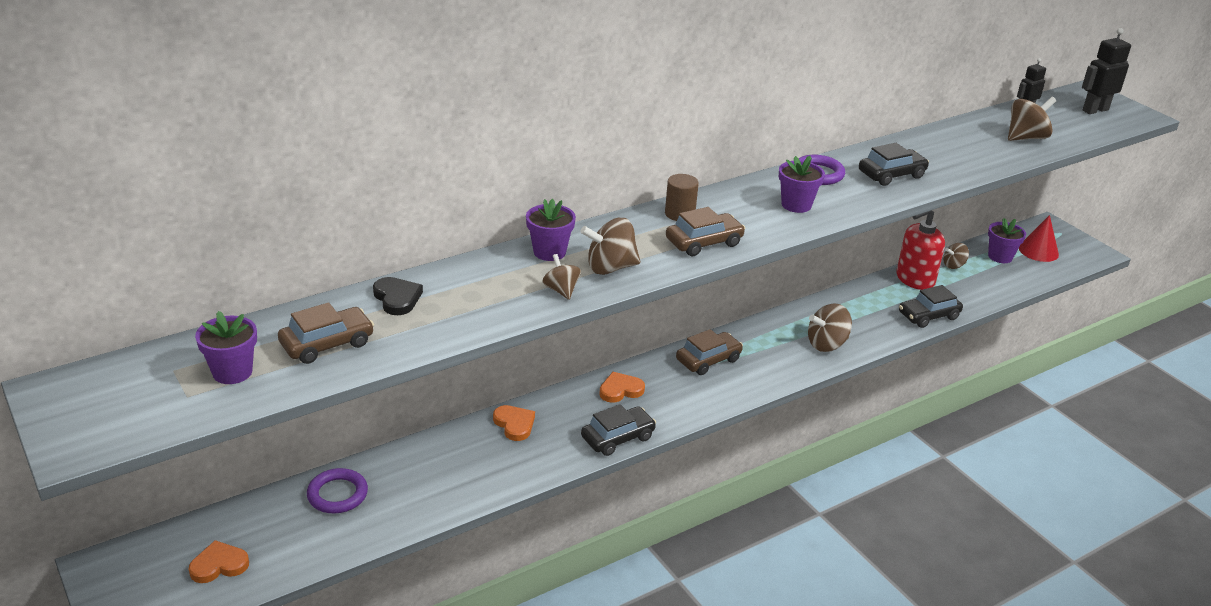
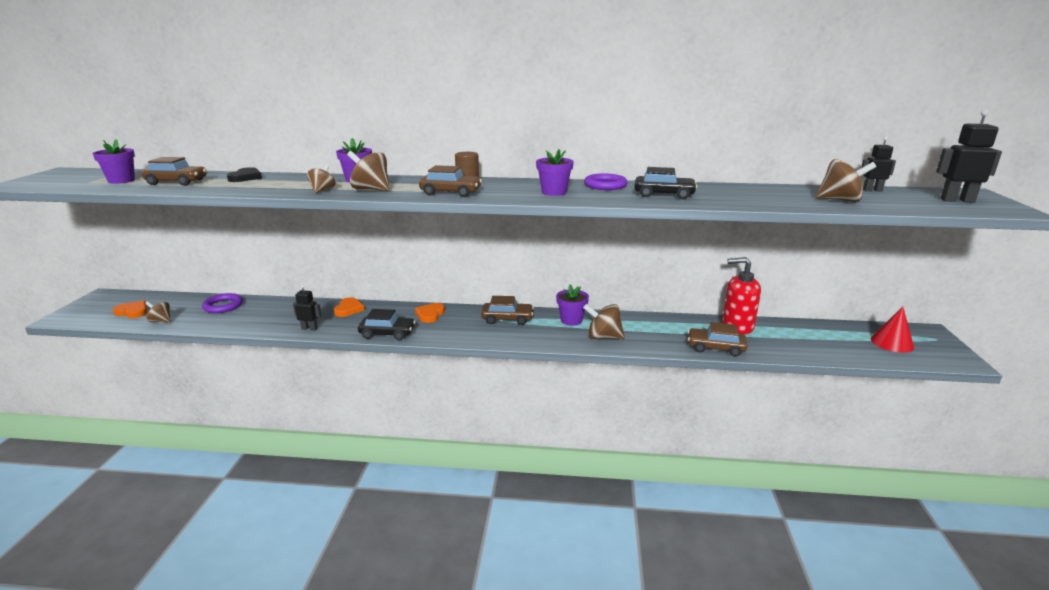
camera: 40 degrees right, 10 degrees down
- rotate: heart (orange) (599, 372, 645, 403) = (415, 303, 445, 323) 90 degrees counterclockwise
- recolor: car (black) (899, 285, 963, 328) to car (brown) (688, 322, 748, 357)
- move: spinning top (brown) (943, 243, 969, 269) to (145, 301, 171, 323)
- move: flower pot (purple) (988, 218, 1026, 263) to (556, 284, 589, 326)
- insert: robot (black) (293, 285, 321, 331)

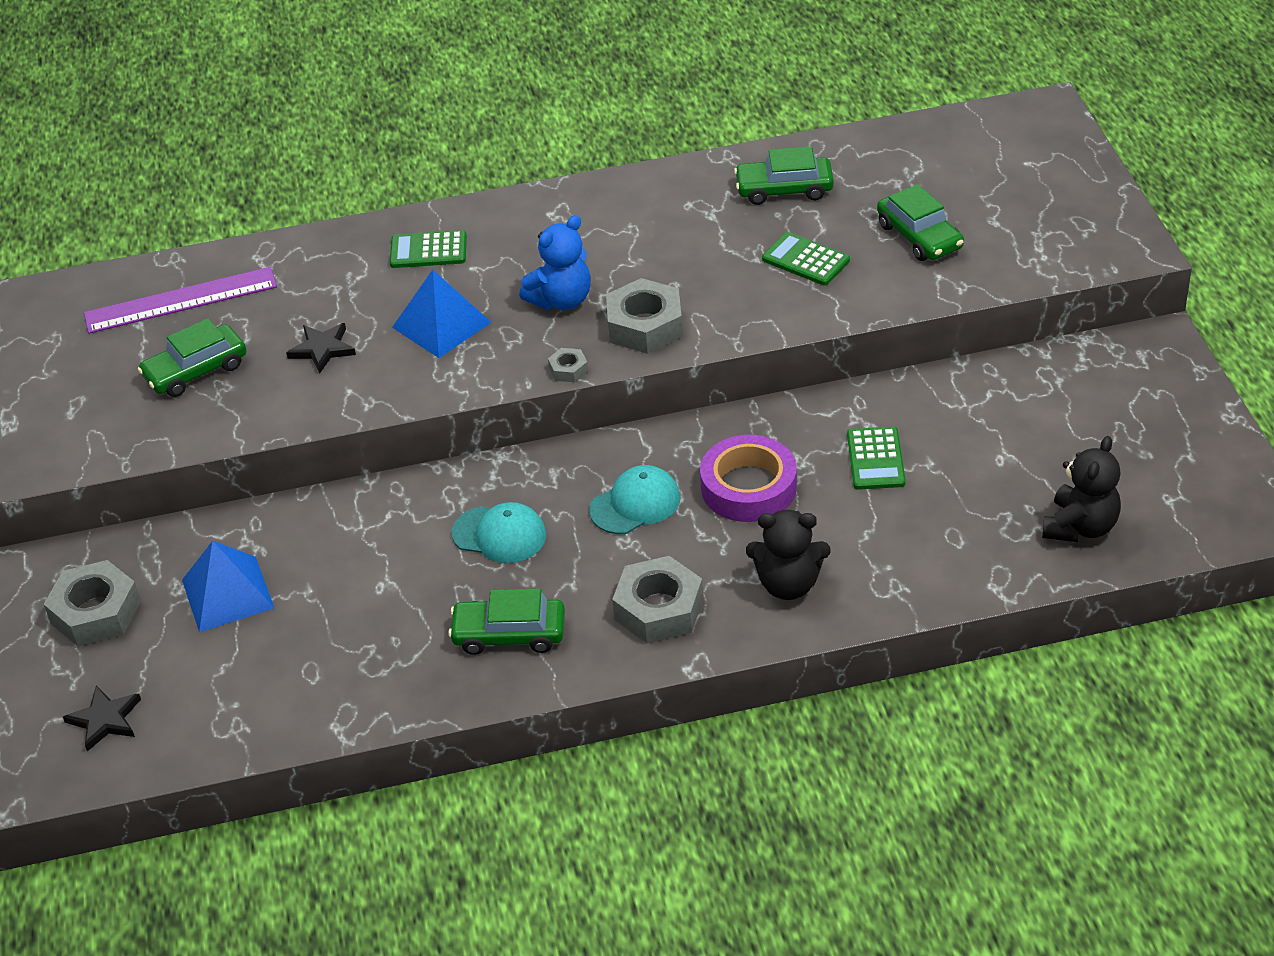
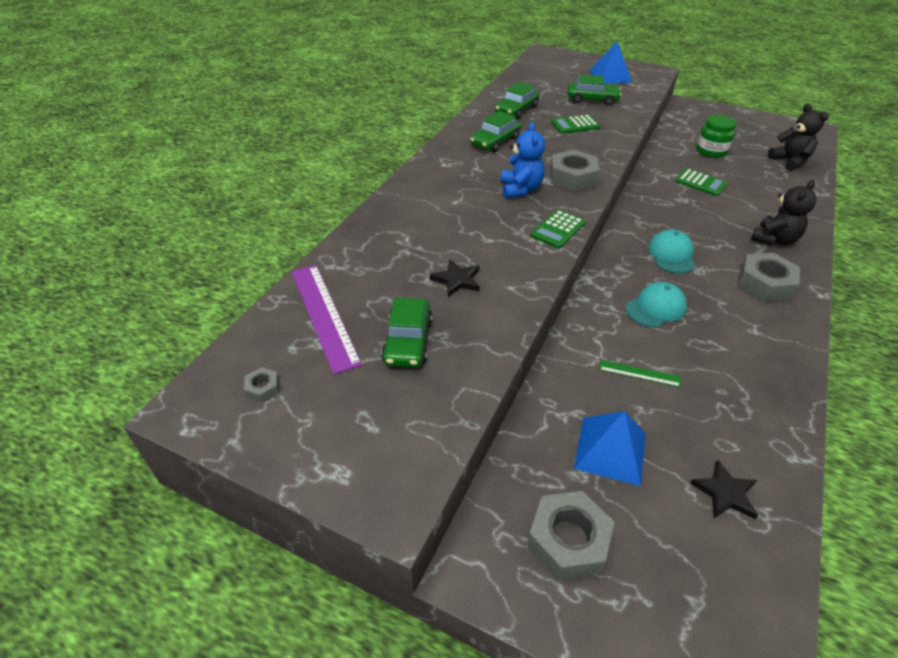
camera: 55 degrees left, 0 degrees up
- move: star (black) (63, 685, 141, 752) to (690, 459, 758, 519)
- rotate: ruler (purple) (84, 267, 277, 334) = (292, 265, 362, 375) 45 degrees counterclockwise
- move: calculator (green) (390, 230, 467, 268) to (531, 210, 586, 248)
- move: pyramid (blue) (392, 270, 491, 358) to (589, 41, 632, 84)
- move: car (green) (448, 589, 565, 655) to (470, 111, 521, 152)
- move: nut (grey) (548, 348, 588, 382) to (244, 367, 279, 402)
- delete: tape (purple) (700, 435, 797, 522)
- insert: ruler (green) (599, 360, 681, 387)
- insert: jar (green) (696, 115, 737, 158)

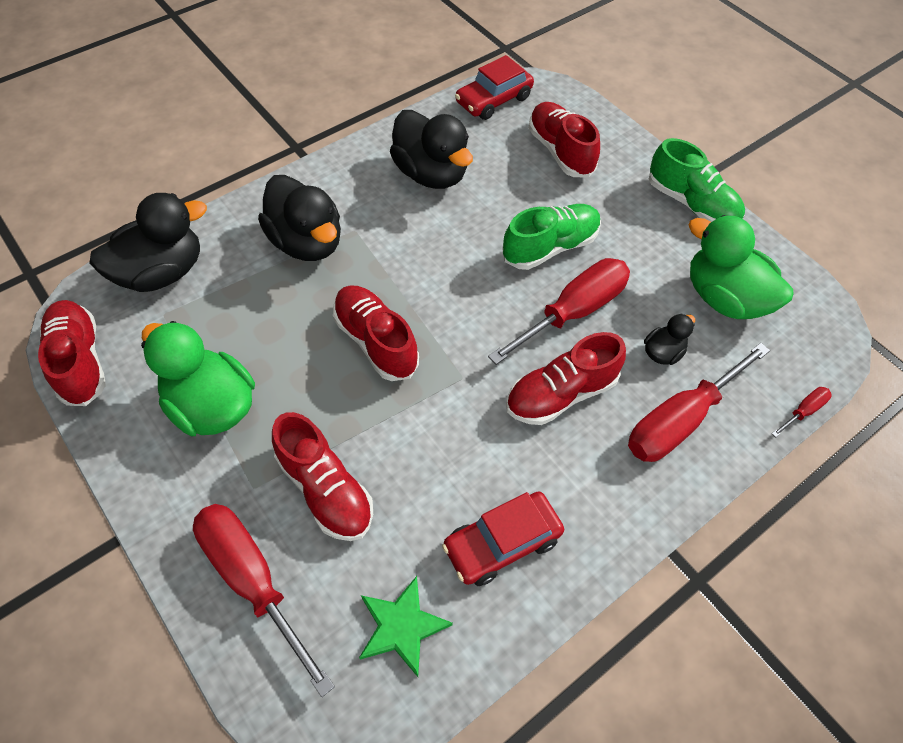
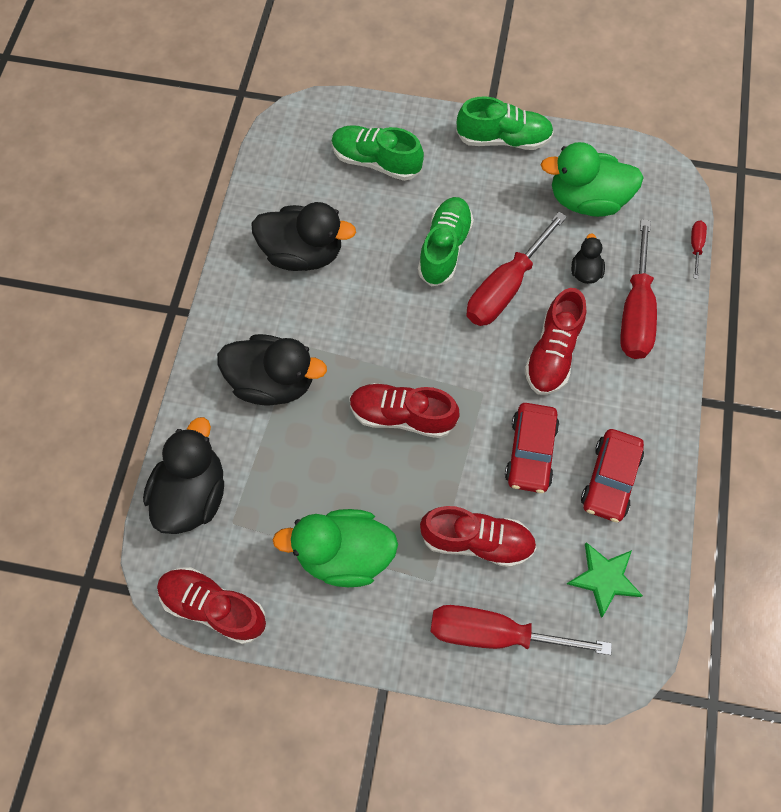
camera: 40 degrees left, 10 degrees up
- move: car (red) (455, 55, 534, 120) to (505, 403, 559, 493)
- rotate: screwdriver (red) (488, 258, 630, 365) = (467, 212, 567, 326) 150 degrees counterclockwise
- recolor: shoe (red) (528, 102, 600, 177) to shoe (green) (331, 125, 424, 181)

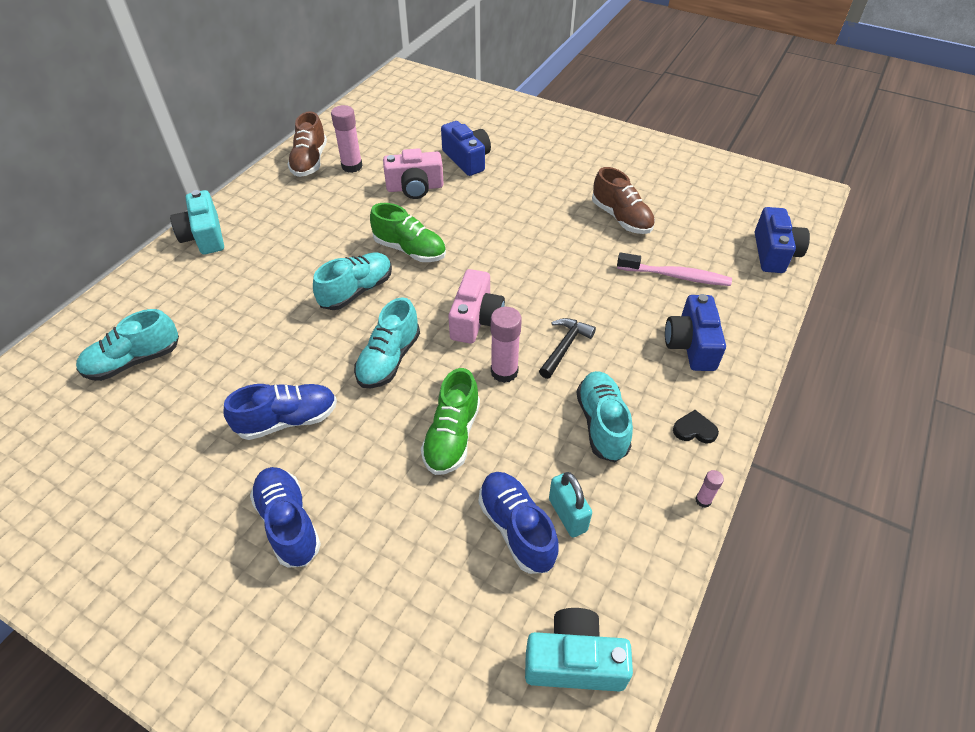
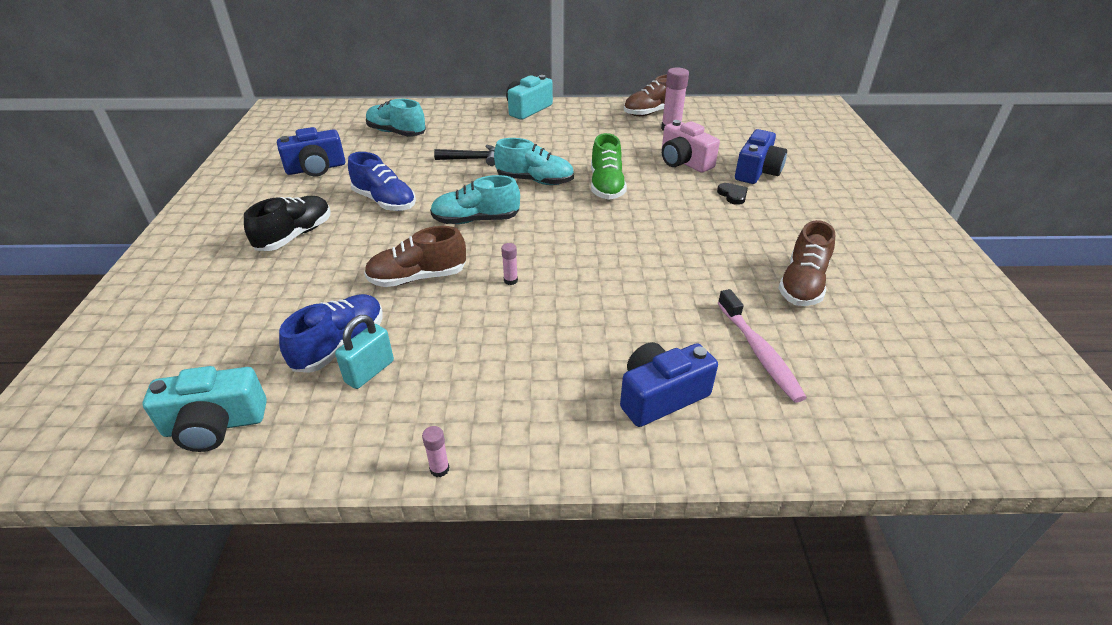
camera: 60 degrees right, 10 degrees down
- recolor: shoe (blue) (250, 467, 321, 568) to shoe (black) (244, 196, 331, 251)
- recolor: shoe (green) (421, 368, 480, 475) to shoe (brown) (364, 226, 466, 287)
- delete: camera (pink) (448, 269, 505, 344)
- resize: glue stick (pink) (491, 307, 522, 383) = (501, 243, 518, 285) x0.50
- rotate: camera (turquoise) (525, 608, 633, 692) = (143, 366, 267, 452) 105 degrees clockwise
- move: hammer (black) (539, 318, 596, 379) to (434, 145, 495, 166)
- delete: shoe (turquoise) (576, 371, 633, 462)
- move: heart (black) (673, 410, 719, 444) to (717, 183, 748, 205)
- move: camera (blue) (755, 207, 810, 273) to (277, 127, 345, 177)

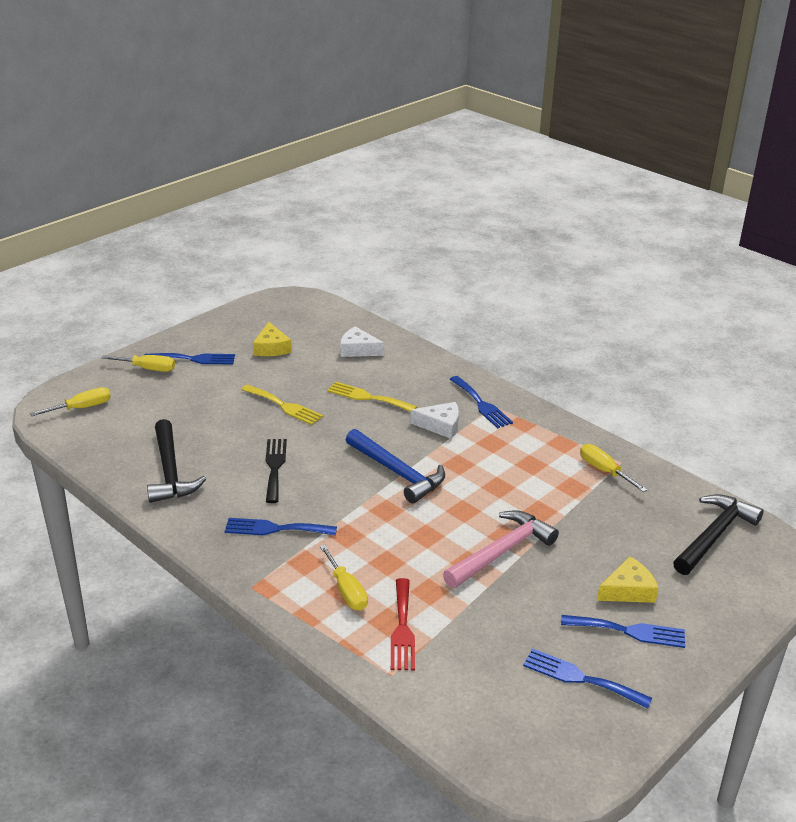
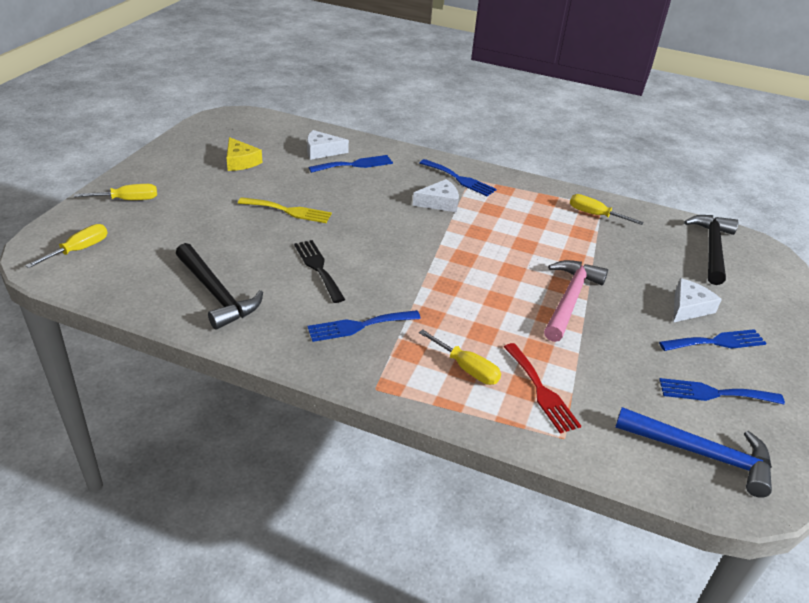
camera: 25 degrees left, 5 degrees up
- move: fork (blue) (144, 353, 235, 365) to (308, 155, 393, 173)
- delete: fork (yellow) (327, 381, 417, 412)
- move: hammer (blue) (346, 429, 445, 504) to (615, 407, 772, 498)
- recolor: cheese (yellow) (597, 556, 659, 603) to cheese (white) (673, 278, 722, 323)

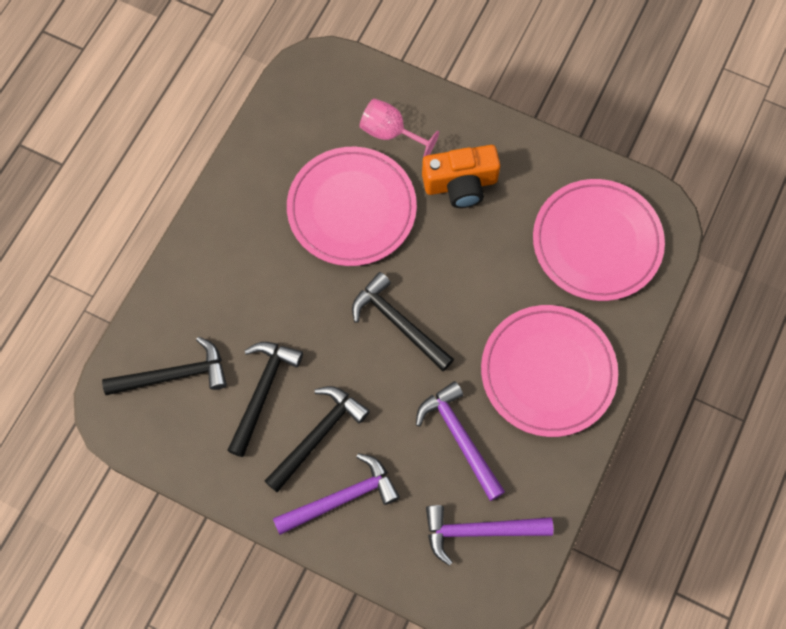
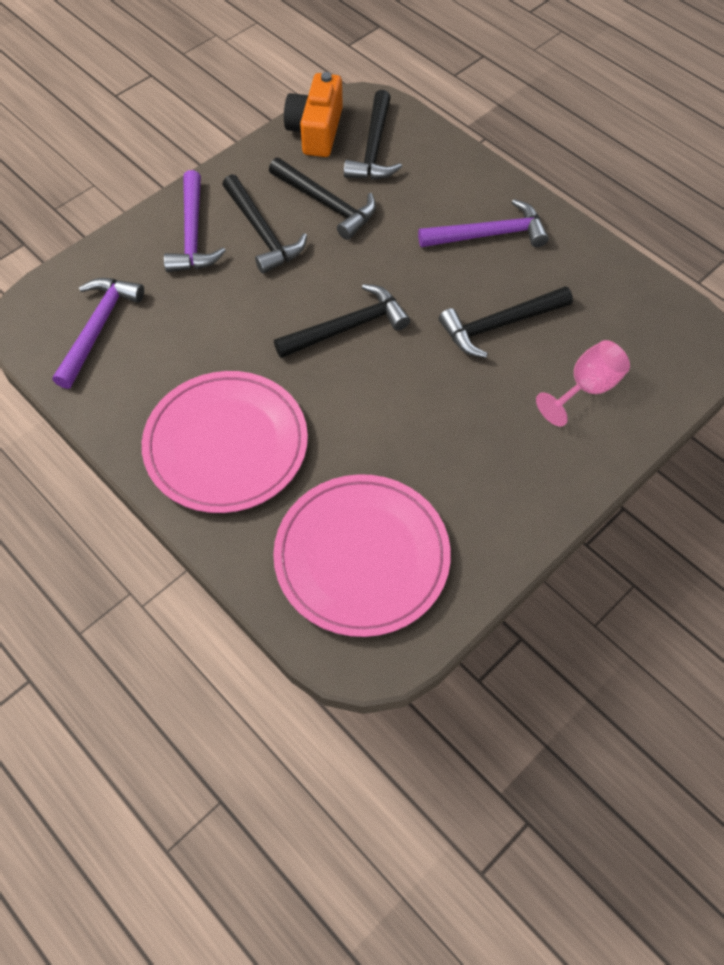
camera: 110 degrees right, 10 degrees down
- replace: plate (pink) (287, 147, 417, 266) to hammer (black) (439, 286, 573, 358)
- move: hammer (purple) (416, 381, 505, 501) to (418, 199, 549, 247)
- move: camera (orange) (422, 145, 500, 208) to (284, 72, 343, 157)

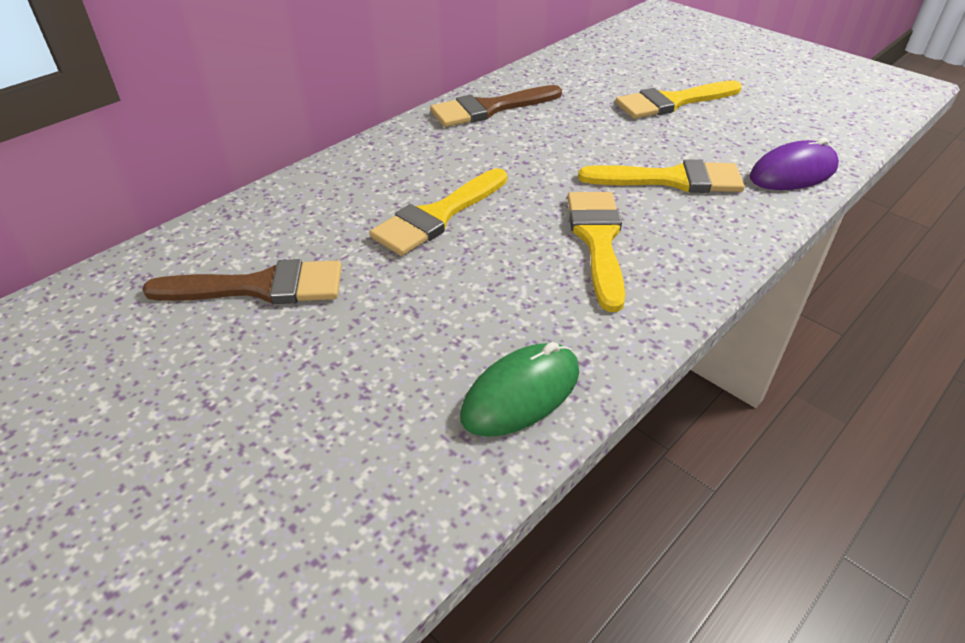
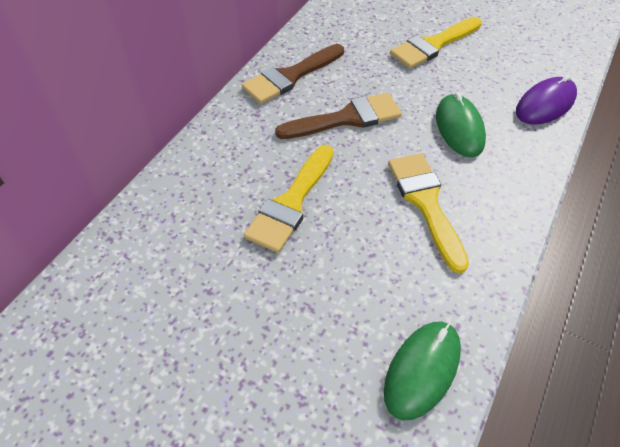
camera: 15 degrees left, 10 degrees up
- move: brush (brown) (142, 259, 342, 304) to (275, 93, 402, 139)
- replace: brush (yellow) (578, 159, 745, 193) to mouse (green) (436, 92, 486, 157)

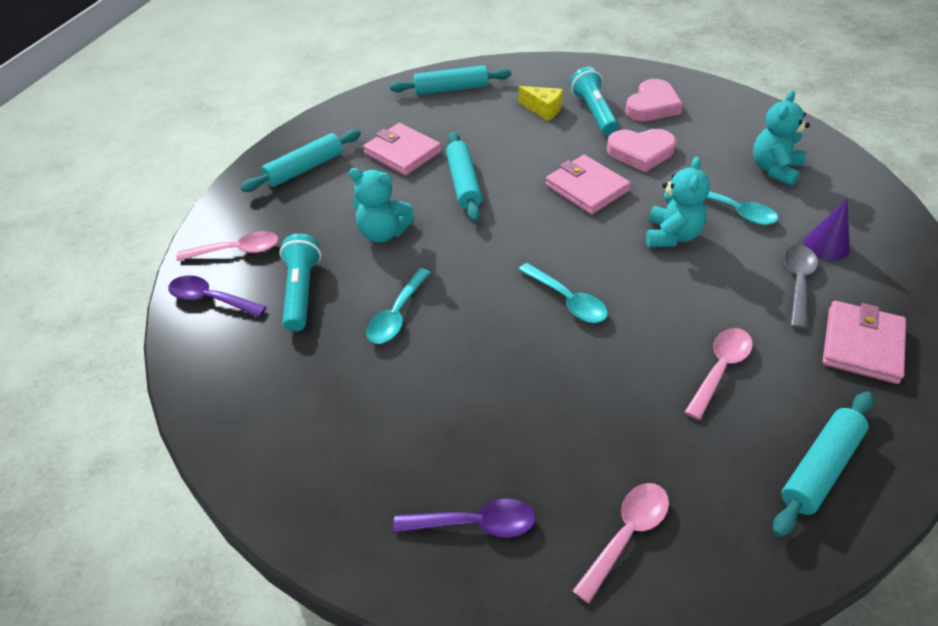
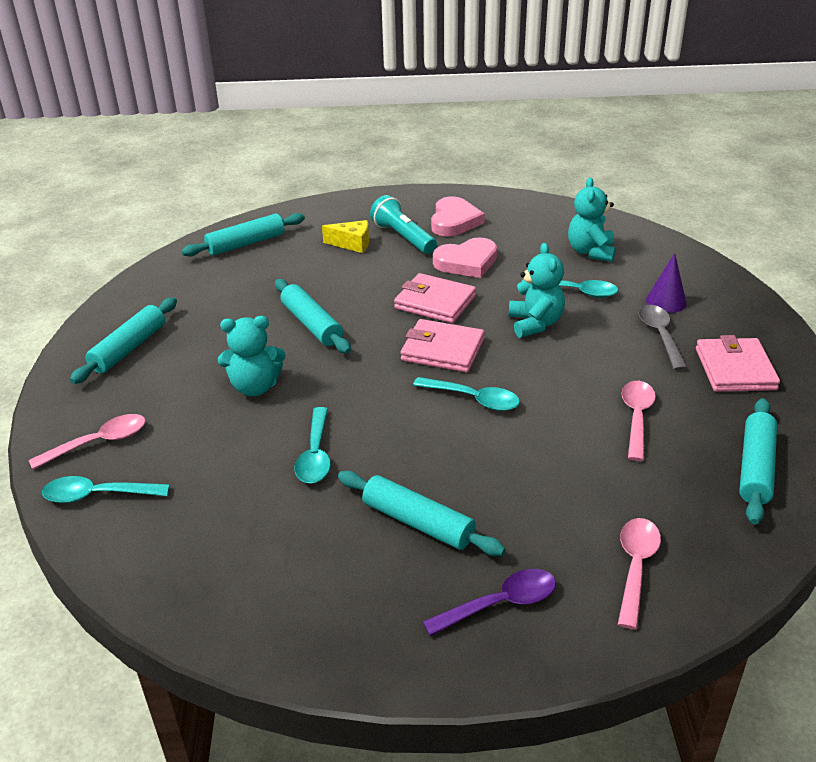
camera: 25 degrees left, 10 degrees down
- recolor: spoon (purple) (168, 275, 267, 317) to spoon (turquoise) (42, 476, 170, 503)
- delete: flashlight (turquoise) (280, 234, 321, 332)
- move: wallet (pink) (363, 123, 442, 176) to (401, 319, 484, 373)
- insert: rolling pin (turquoise) (338, 471, 506, 556)

